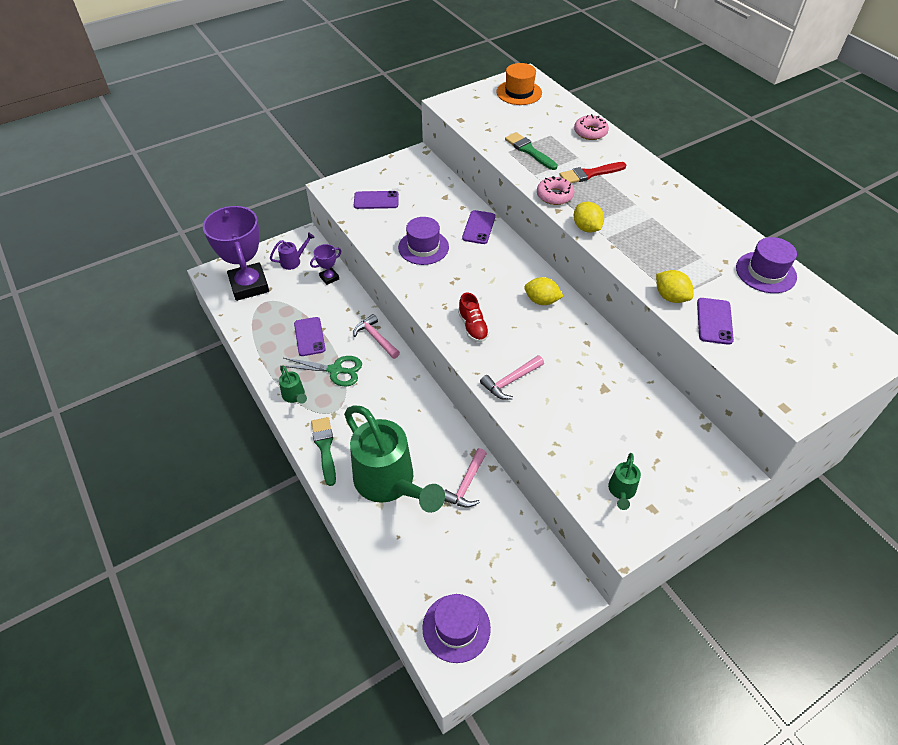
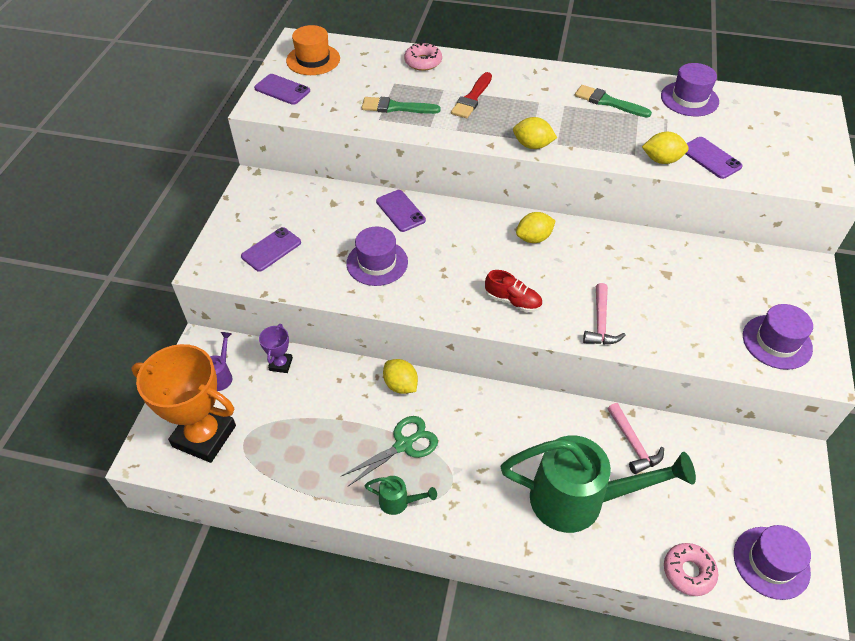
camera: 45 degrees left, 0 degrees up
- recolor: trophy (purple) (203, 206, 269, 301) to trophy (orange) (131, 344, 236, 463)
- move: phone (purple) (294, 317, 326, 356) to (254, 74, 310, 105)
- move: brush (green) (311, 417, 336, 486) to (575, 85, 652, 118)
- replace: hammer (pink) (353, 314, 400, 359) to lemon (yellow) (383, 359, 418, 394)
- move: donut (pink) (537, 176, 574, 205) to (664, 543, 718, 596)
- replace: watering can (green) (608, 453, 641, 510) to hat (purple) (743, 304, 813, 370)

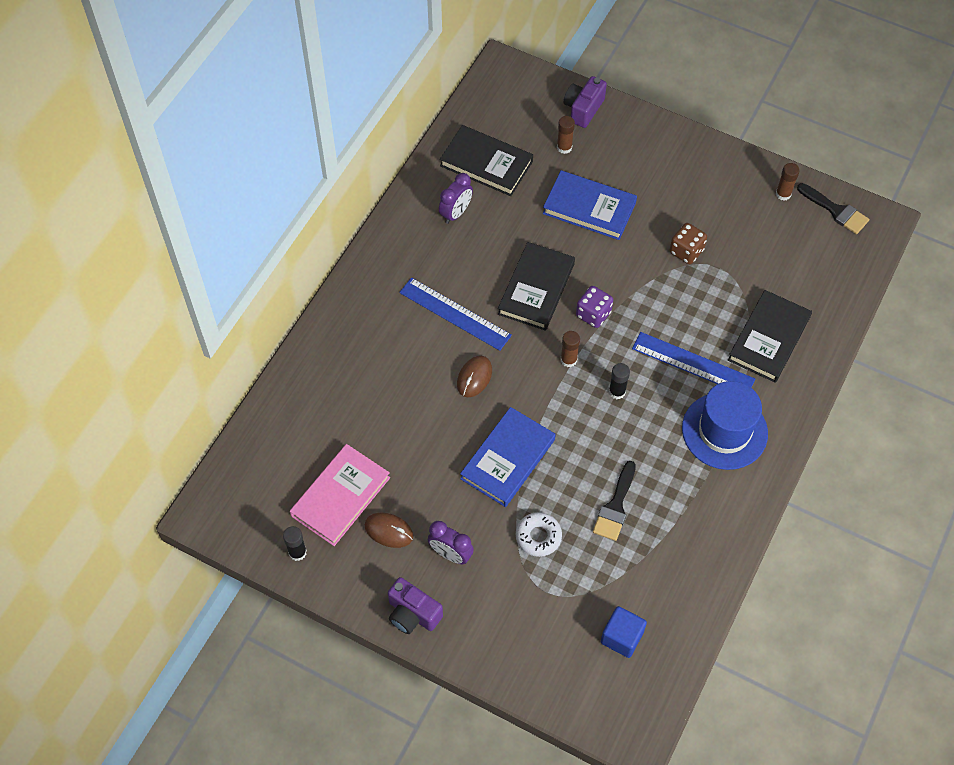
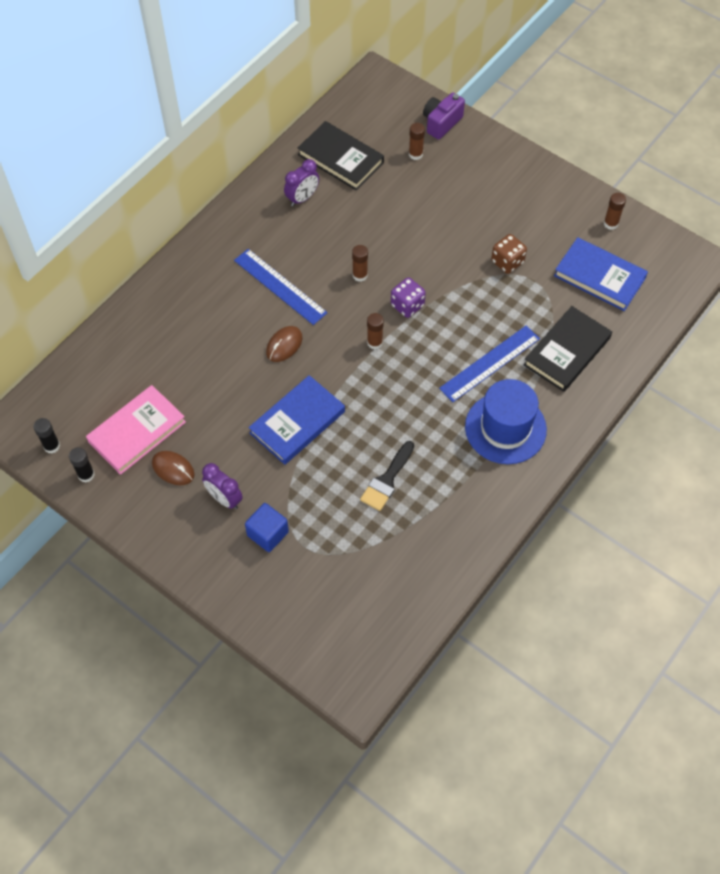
camera: 10 degrees right, 0 degrees up
- delete: camera (purple) (388, 577, 443, 634)
- replace: book (black) (498, 242, 575, 331) to glue stick (brown) (352, 245, 368, 282)
- delete: donut (white) (516, 512, 562, 557)
- move: book (blue) (543, 170, 637, 240) to (554, 237, 648, 311)
- move: cube (blue) (601, 606, 647, 658) to (245, 503, 289, 552)
- move: glue stick (black) (609, 363, 630, 399) to (33, 418, 60, 453)
- rotate: ruler (blue) (632, 332, 755, 388) = (439, 325, 540, 402) 75 degrees counterclockwise
- delete: brush (black) (797, 183, 869, 234)

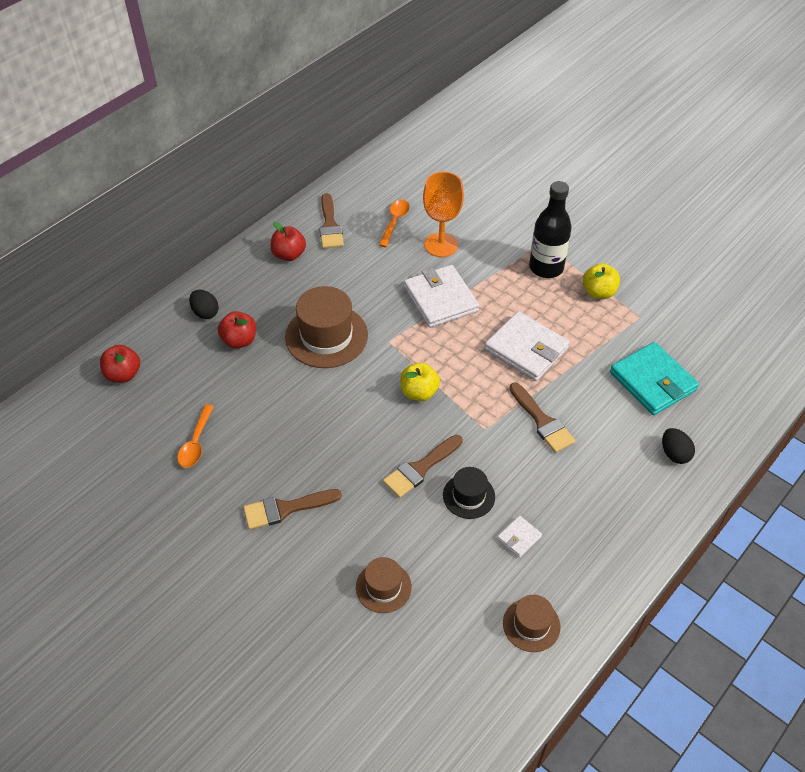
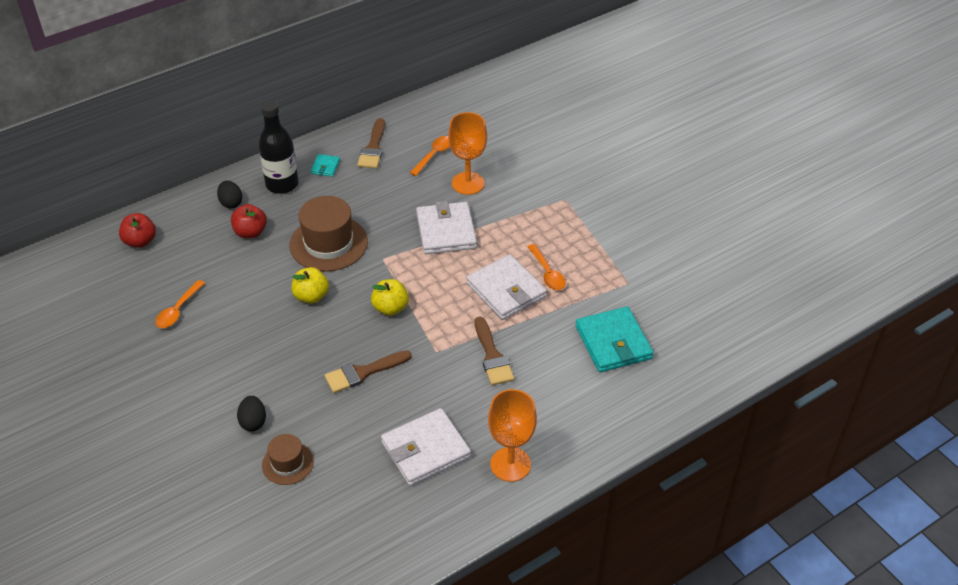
camera: 15 degrees right, 5 degrees down
- delete: brush (brown) (243, 489, 342, 530)
- replace: apple (red) (270, 222, 306, 261) to wallet (turquoise) (311, 154, 340, 177)
- delete: hat (black) (443, 467, 495, 519)
- resize: wallet (white) (497, 516, 542, 558) = (381, 408, 471, 486) x2.16
- delete: hat (brown) (503, 595, 560, 652)
- move: bottle (black) (529, 181, 572, 278) to (258, 100, 299, 194)
- move: apple (yellow) (583, 263, 620, 299) to (292, 267, 329, 304)
- move: egg (black) (662, 428, 695, 464) to (237, 396, 266, 431)
- insert: goblet (orange) (488, 389, 537, 482)
- insert: spoon (orange) (527, 244, 566, 290)

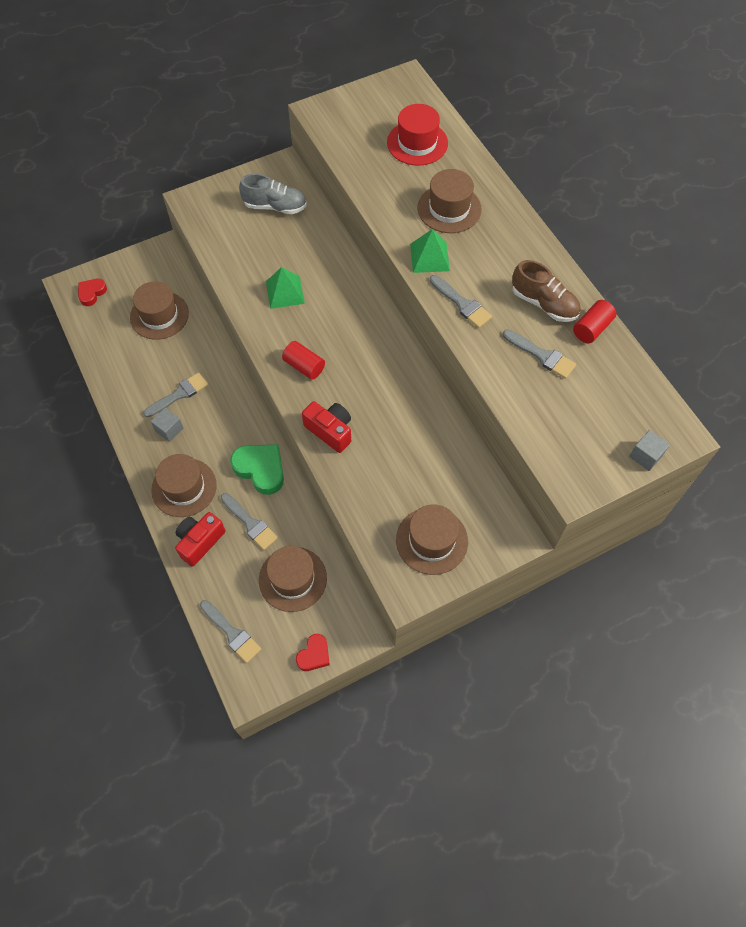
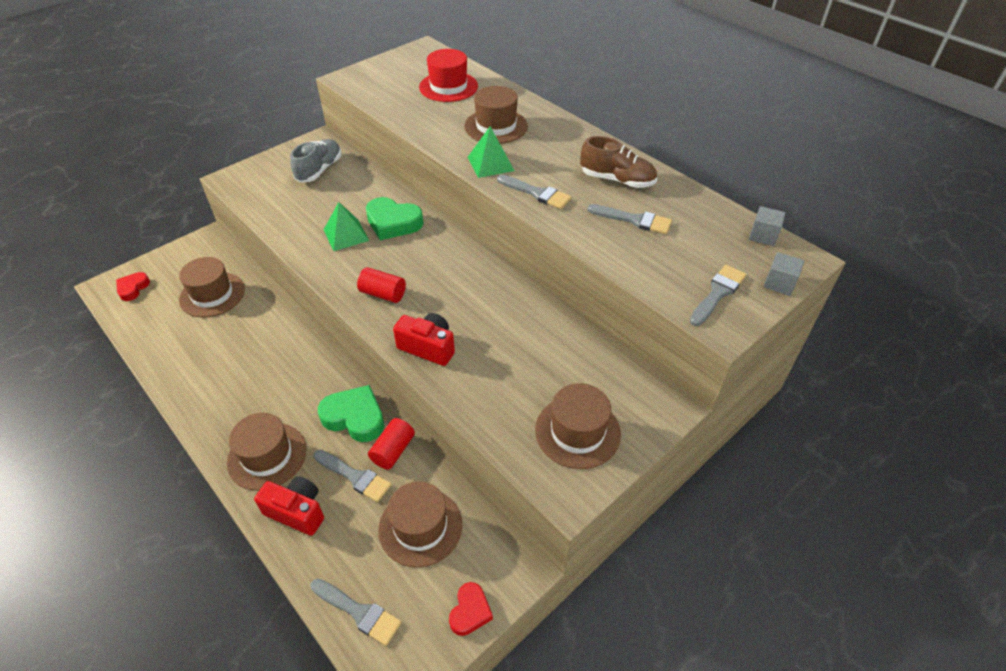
camera: 15 degrees left, 15 degrees down
- move: brush (grey) (143, 373, 208, 417) to (690, 265, 746, 326)
- move: cube (grey) (151, 408, 184, 442) to (749, 206, 786, 246)
- rotate: camera (red) (175, 512, 225, 567) = (254, 476, 324, 536) 90 degrees clockwise
- rotate: shoe (grey) (239, 174, 307, 214) = (290, 139, 342, 182) 60 degrees counterclockwise
- move: cylinder (red) (573, 300, 616, 343) to (368, 418, 415, 469)
- insert: heart (green) (366, 197, 424, 240)

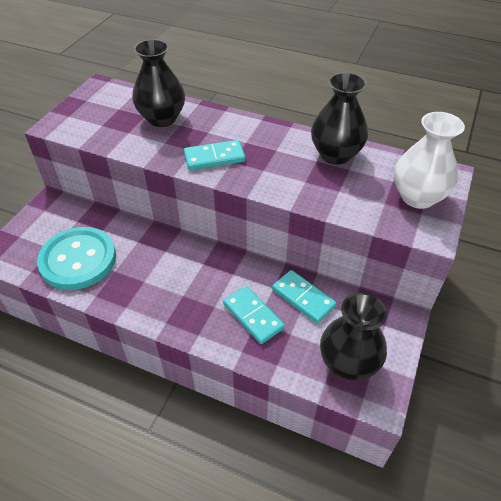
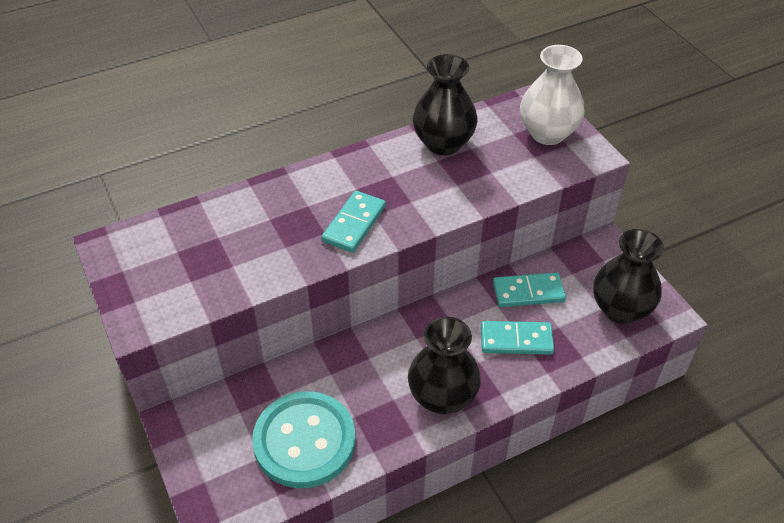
camera: 50 degrees left, 0 degrees up
- move: vase (black) (132, 39, 185, 127) to (408, 317, 481, 414)

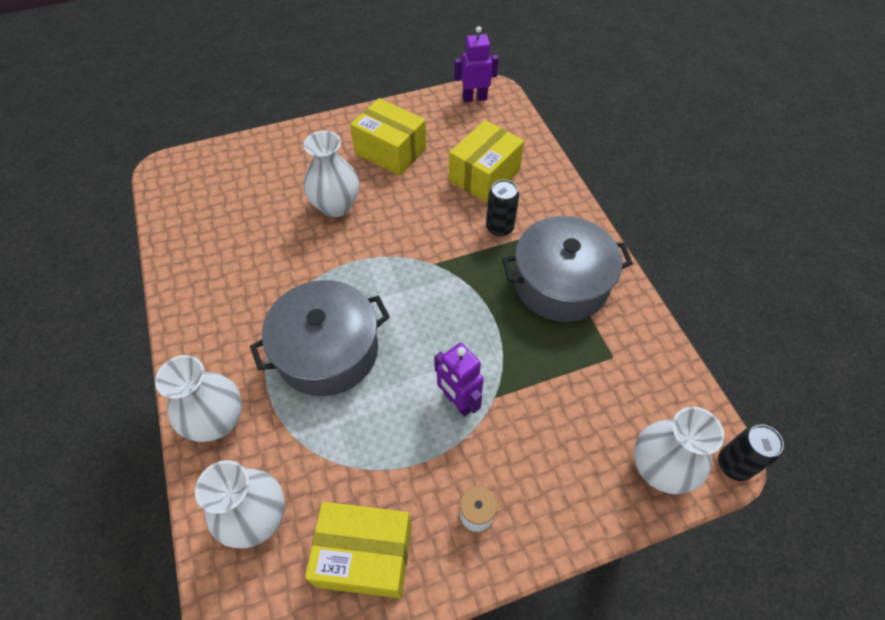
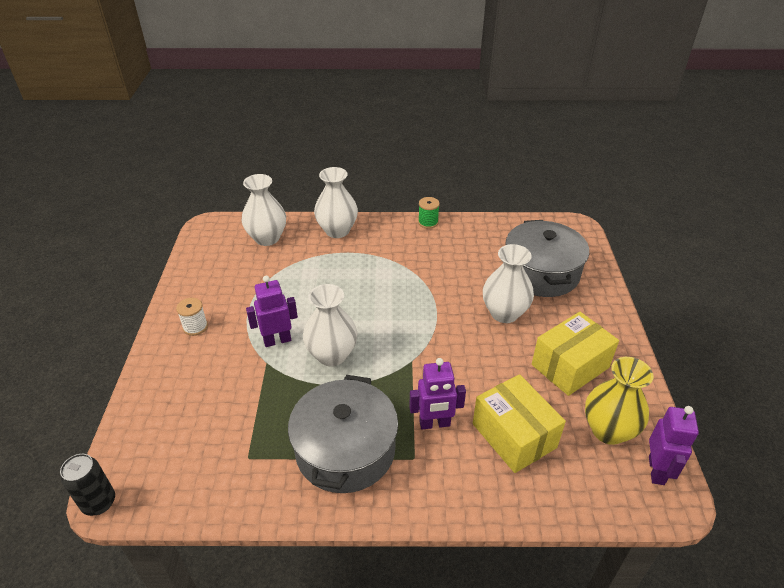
camera: 110 degrees right, 15 degrees down
- move: pot (grey) (250, 280, 390, 396) to (506, 220, 589, 297)
- delete: box (yellow) (305, 502, 412, 599)
- replace: can (black) (486, 180, 519, 237) to robot (purple) (409, 358, 466, 430)
- move: vase (white) (634, 407, 724, 494) to (303, 284, 357, 366)
- insert: spool (green) (418, 197, 440, 229)
- insert: vase (yellow) (585, 357, 653, 445)

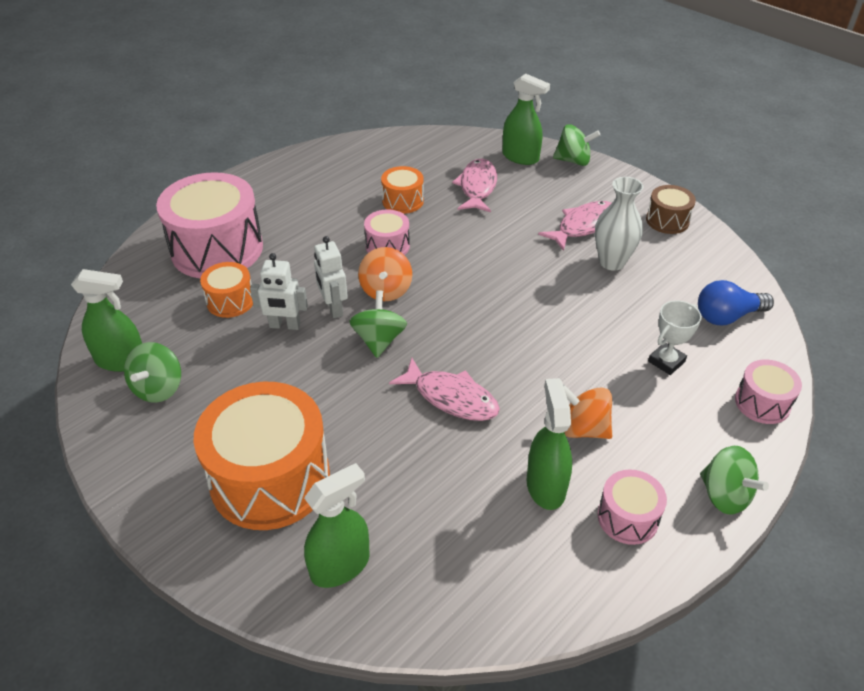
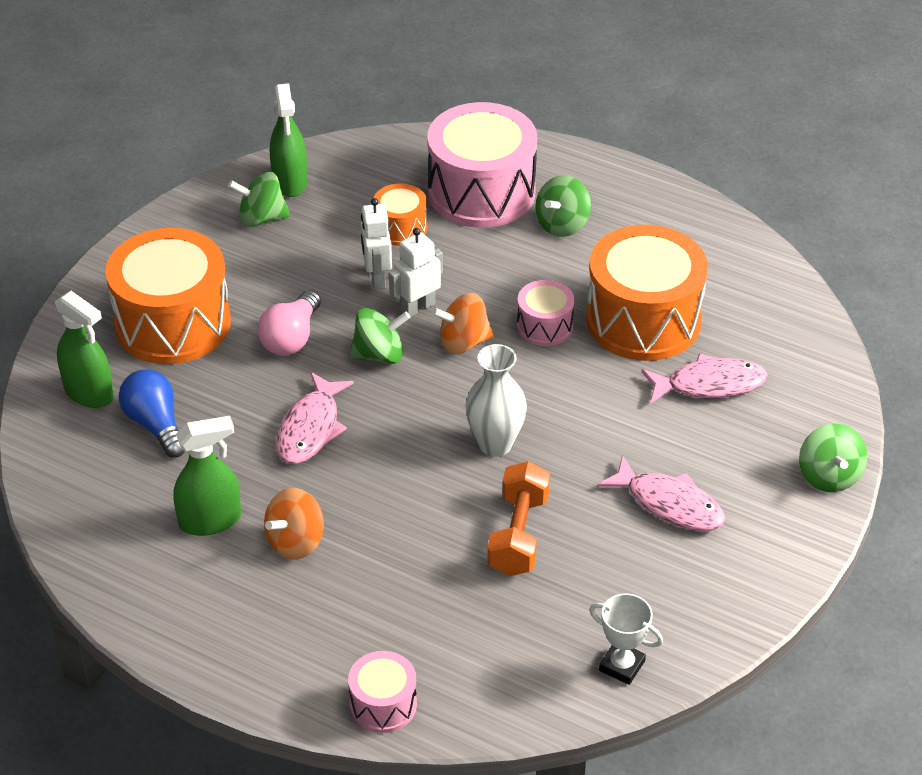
camera: 75 degrees right, 0 degrees up
- resize: drum (orange) (381, 166, 424, 214) = (586, 225, 708, 361) x2.05
- delete: spray bottle (green) (502, 73, 550, 165)
- rotate: spinning top (orange) (563, 385, 612, 439) = (264, 488, 324, 560) 150 degrees counterclockwise
- move: vase (white) (595, 177, 643, 271) to (465, 344, 527, 457)
- delete: drum (pink) (598, 469, 667, 545)
- delete: drum (brown) (646, 185, 696, 234)
- move: trophy (white) (648, 300, 701, 375) to (589, 594, 663, 685)
- move: light bulb (blue) (698, 280, 774, 325) to (119, 370, 184, 458)
- move: spinning top (green) (700, 446, 769, 514) to (535, 175, 591, 237)
- insert: light bulb (pink) (257, 290, 321, 356)
- insert: dumbbell (orange) (487, 461, 550, 576)

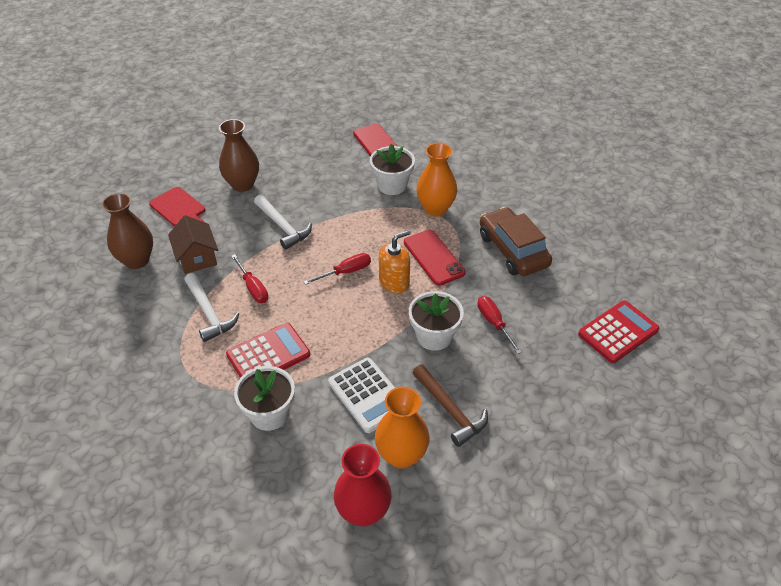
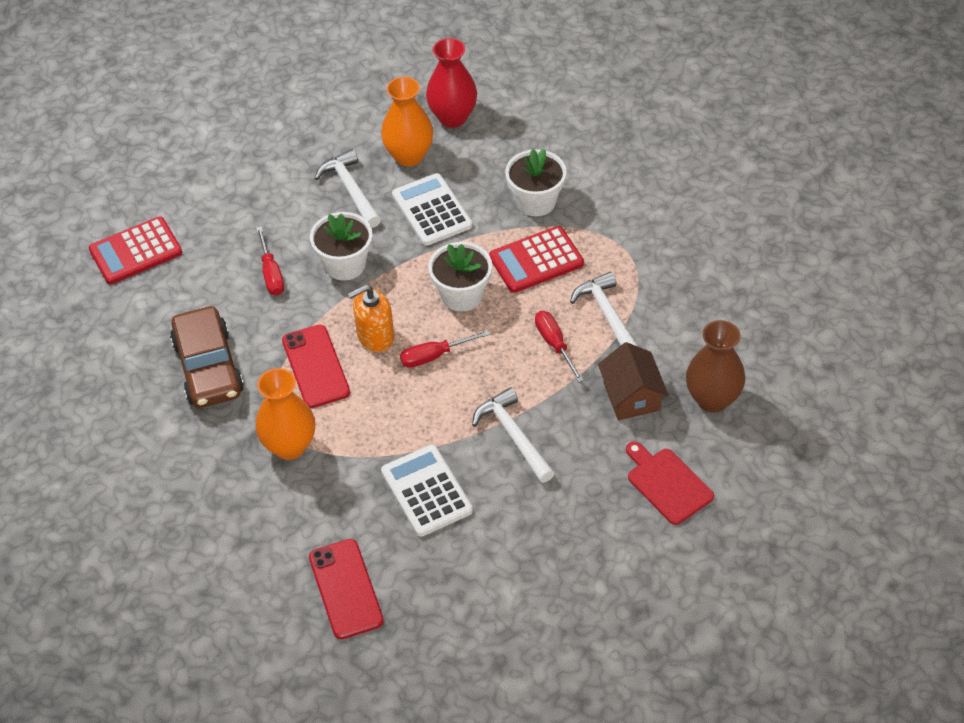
camera: 170 degrees left, 5 degrees up
- delete: vase (brown) (219, 119, 259, 192)
- move: flower pot (white) (370, 144, 415, 195) to (428, 242, 492, 312)
- recolor: hammer (brown) (412, 365, 488, 447) to hammer (white) (315, 149, 381, 228)
- insert: calculator (white) (381, 445, 473, 537)

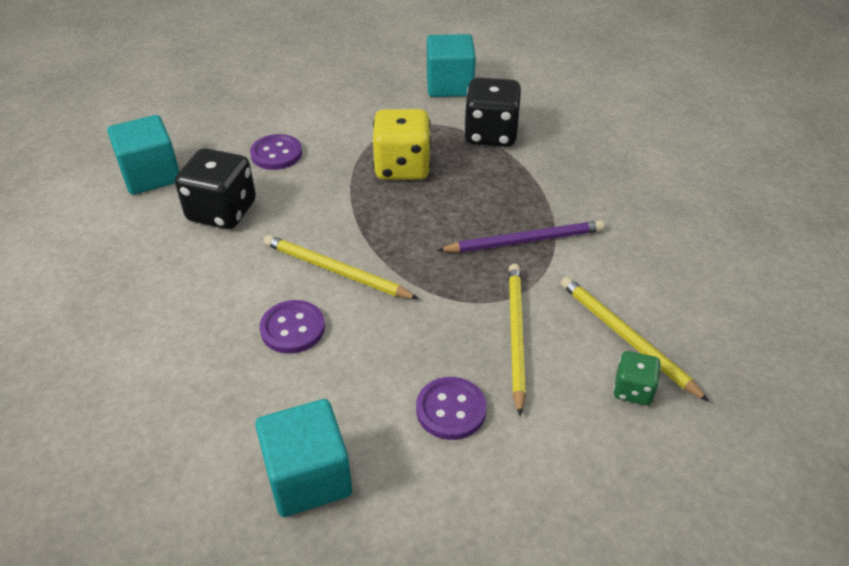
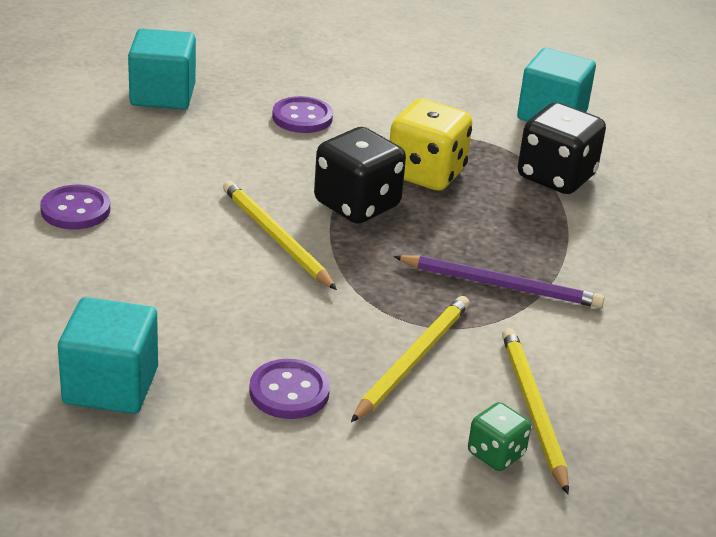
camera: 25 degrees right, 10 degrees down
- move: dice (black) (175, 148, 256, 229) to (314, 127, 406, 224)
- move: button (purple) (260, 300, 325, 354) to (40, 185, 110, 229)

